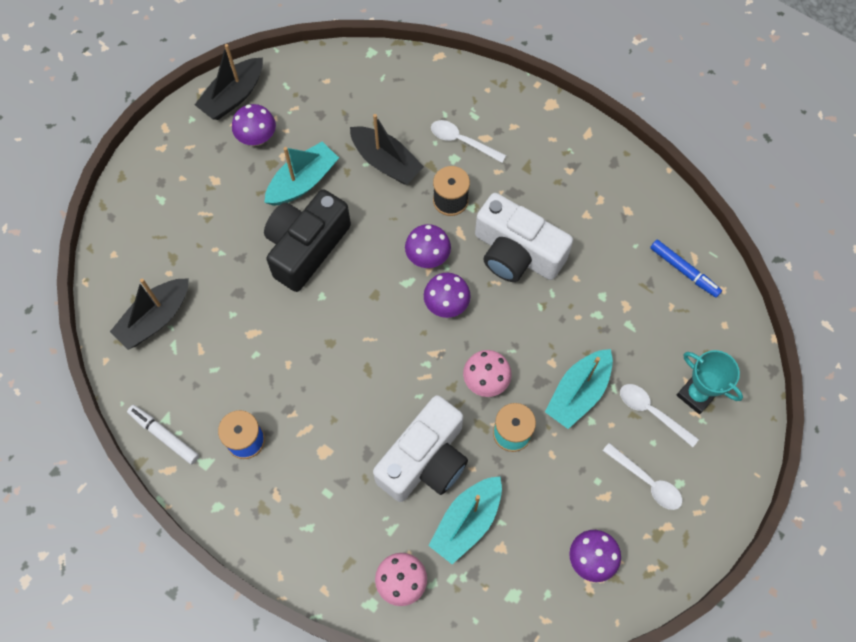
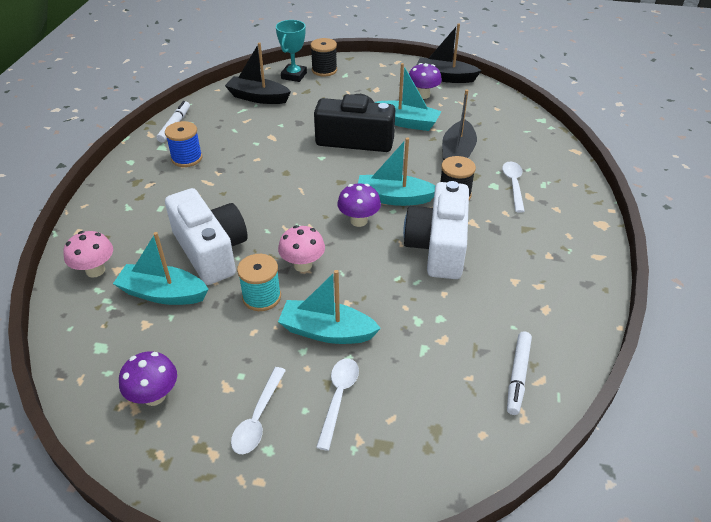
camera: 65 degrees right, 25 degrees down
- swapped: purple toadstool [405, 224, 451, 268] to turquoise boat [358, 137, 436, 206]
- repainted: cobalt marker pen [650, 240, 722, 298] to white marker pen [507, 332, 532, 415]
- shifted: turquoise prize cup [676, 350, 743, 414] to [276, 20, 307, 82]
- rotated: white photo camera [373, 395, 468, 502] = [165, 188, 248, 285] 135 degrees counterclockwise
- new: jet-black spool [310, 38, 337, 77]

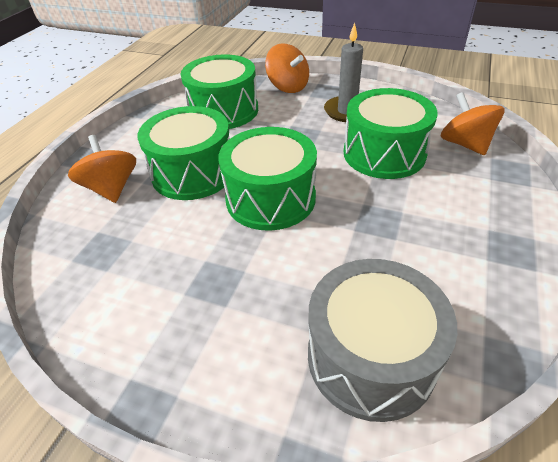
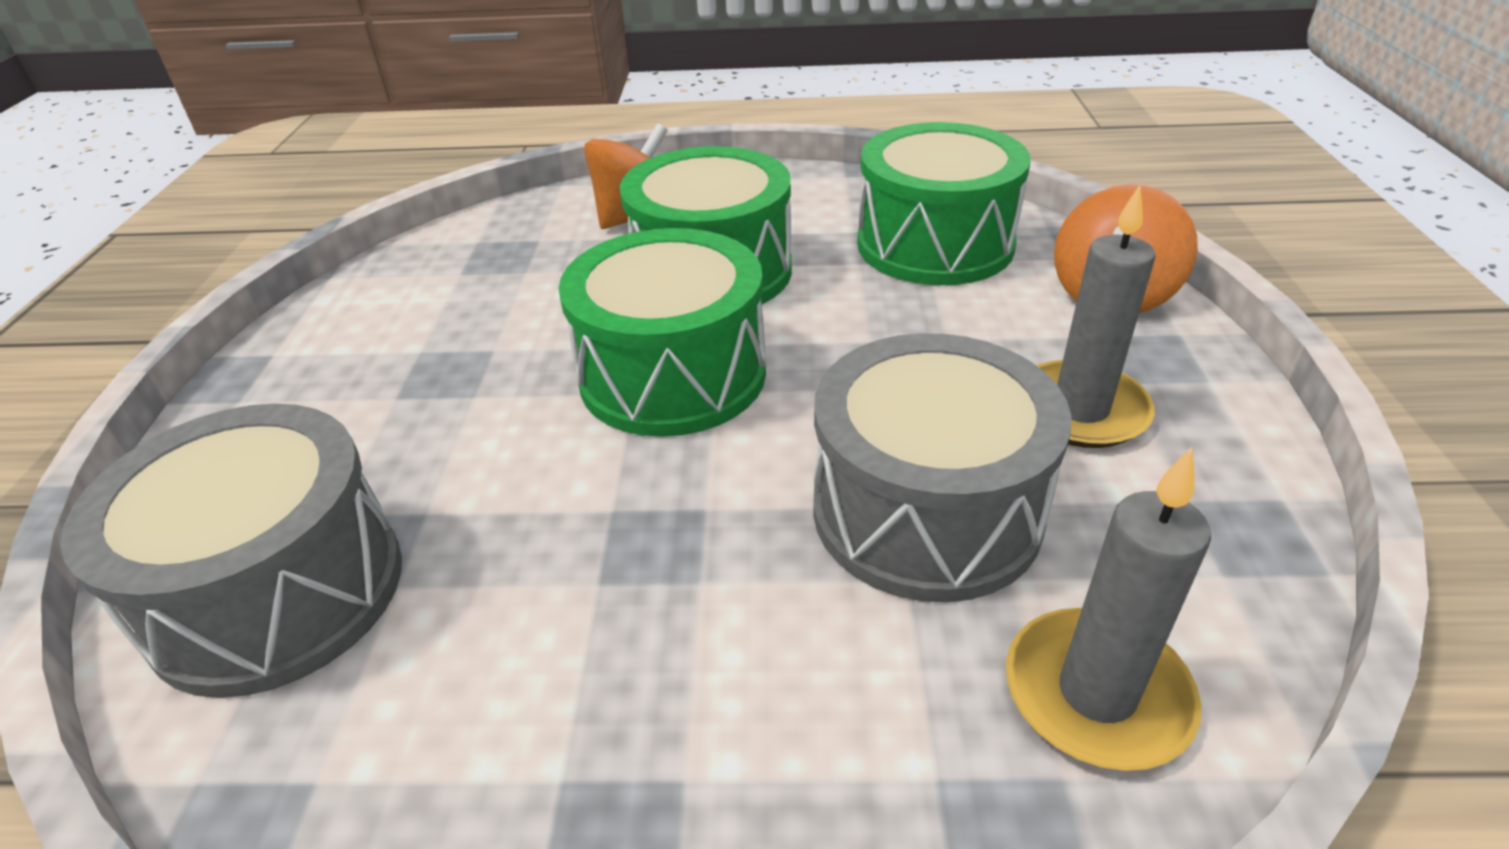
camera: 70 degrees right, 5 degrees down
- repainted: green drum [344, 88, 438, 179] to ash-grey drum [813, 333, 1071, 602]
- swapped: orange spinning top [440, 92, 505, 155] to ash-grey candle [1006, 447, 1211, 771]

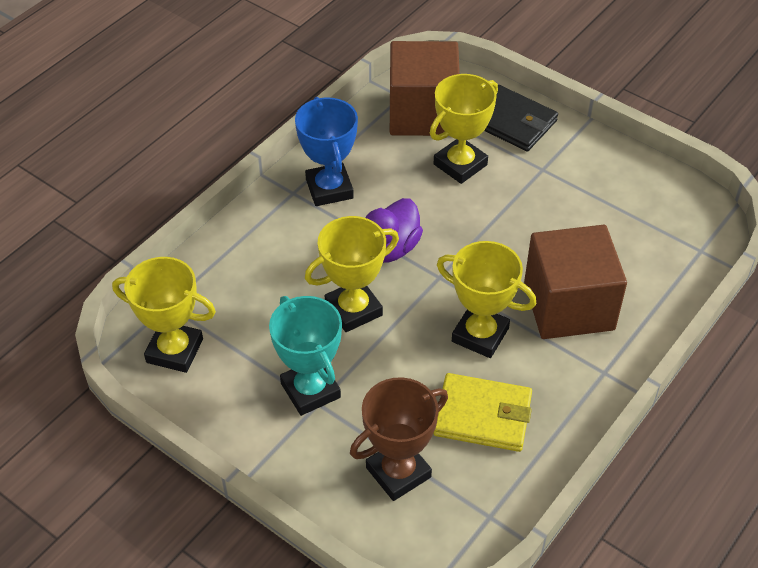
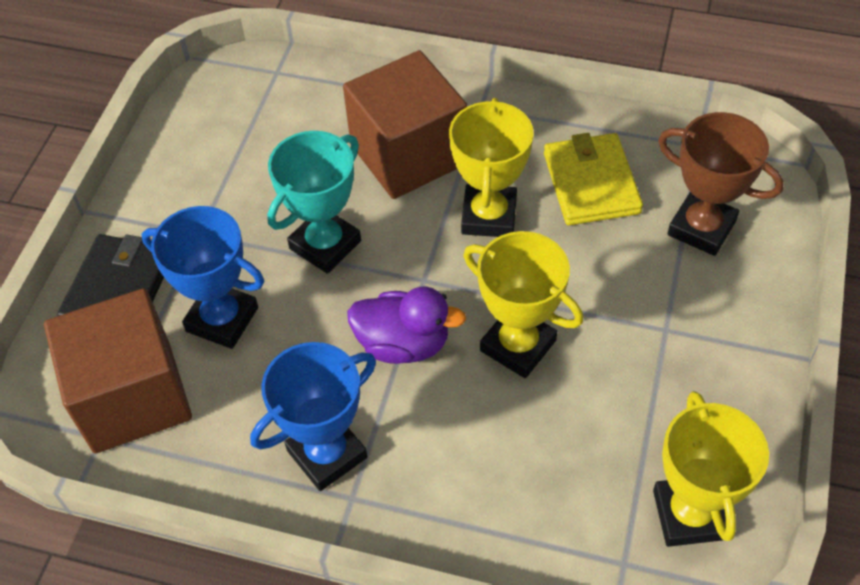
camera: 110 degrees left, 5 degrees up
- repainted: yellow prize cup [430, 74, 498, 184] to cobalt prize cup [142, 206, 264, 349]
- shifted: turquoise prize cup [269, 296, 342, 416] to [267, 131, 361, 274]

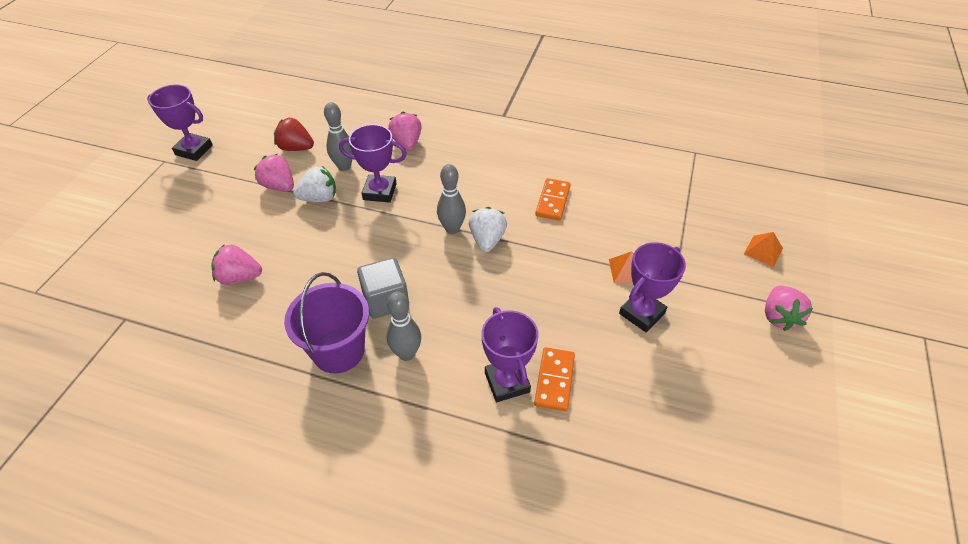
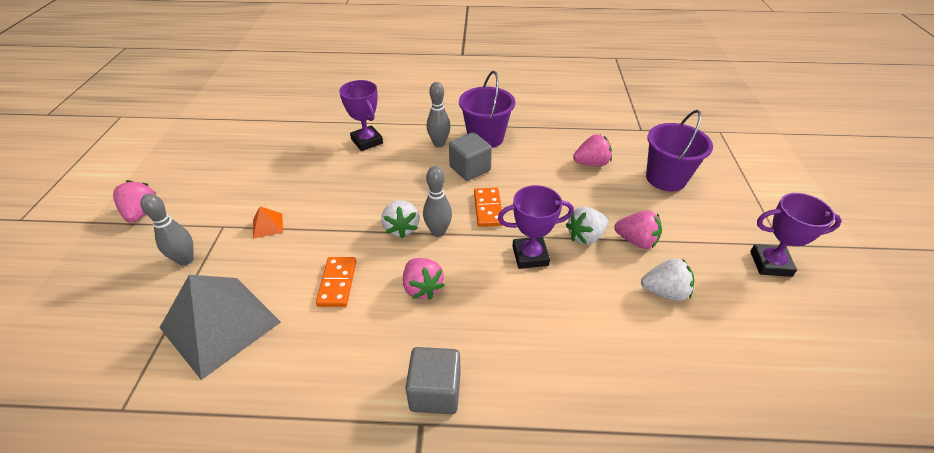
camera: 165 degrees right, 5 degrees down
- shifted: ash-grey tenpin [324, 102, 353, 171] to [140, 194, 194, 266]
- shifted: rosy toy strawberry [388, 112, 422, 151] to [403, 258, 445, 300]
- repainted: scarlet toy strawberry [274, 118, 314, 151] to white toy strawberry [641, 258, 694, 301]
- gone: orange solid pyramid [744, 232, 783, 267]
- gone: purple prize cup [619, 242, 686, 332]
- shifted: orange domino piece [534, 347, 575, 411] to [474, 188, 504, 227]
- new: purple sand bucket [646, 110, 713, 191]
- new: ash-grey solid pyramid [159, 275, 281, 380]
- new: ash-grey block [406, 347, 461, 414]

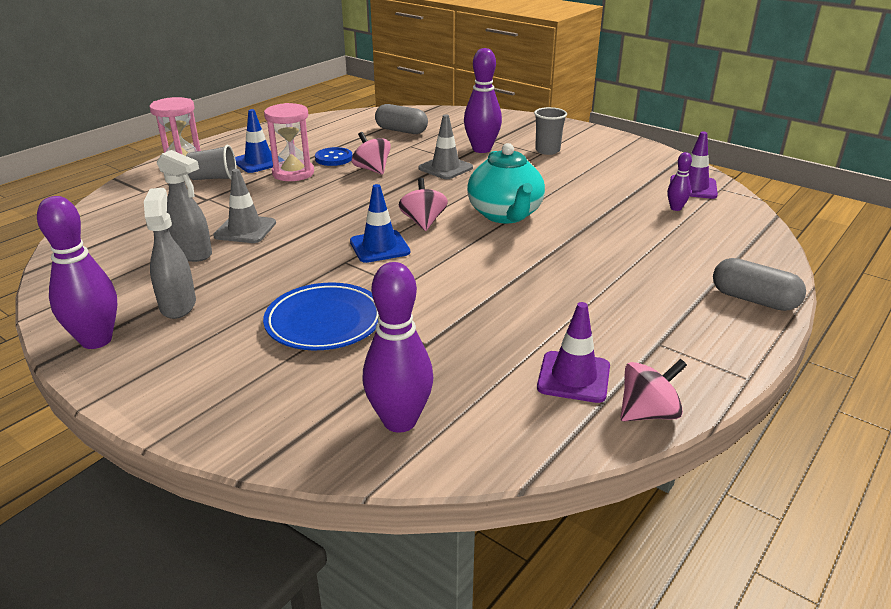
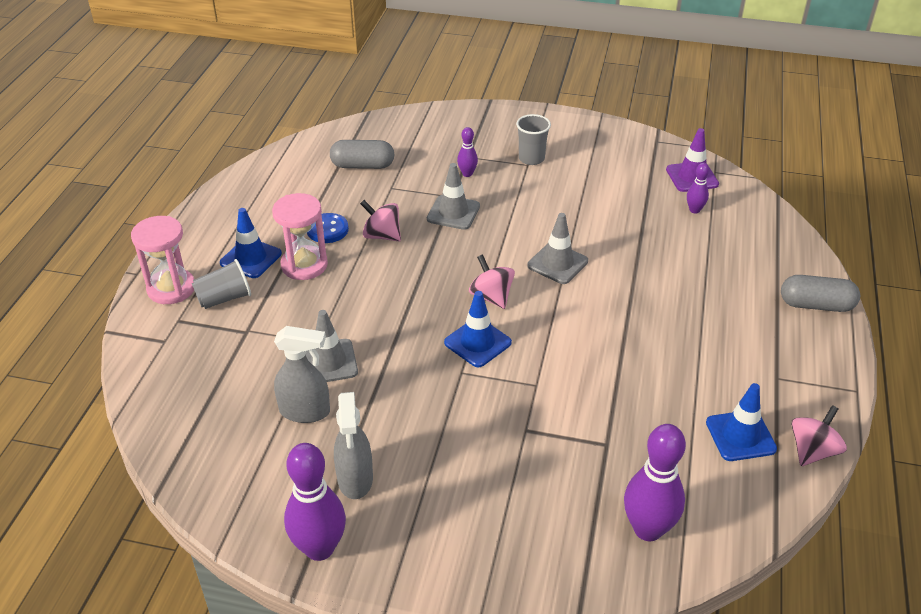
camera: 25 degrees left, 10 degrees up
- scaled: purple tenpin [464, 48, 502, 153] = [457, 127, 478, 177] x0.50
- swapped: turquoise tea pot [467, 143, 545, 223] to ash-grey road cone [527, 213, 588, 284]
- rotated: ash-grey sprayer [144, 188, 196, 319] = [334, 392, 373, 499] 150 degrees counterclockwise
- gone: cobalt plate [263, 283, 379, 350]
- repainted: purple road cone [537, 302, 610, 403] to cobalt road cone [706, 383, 777, 461]

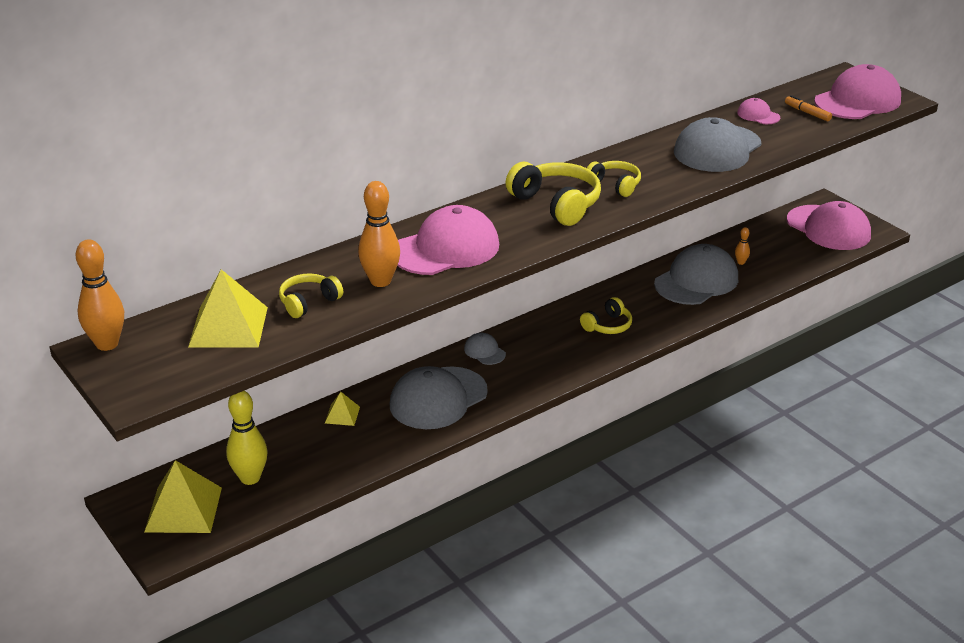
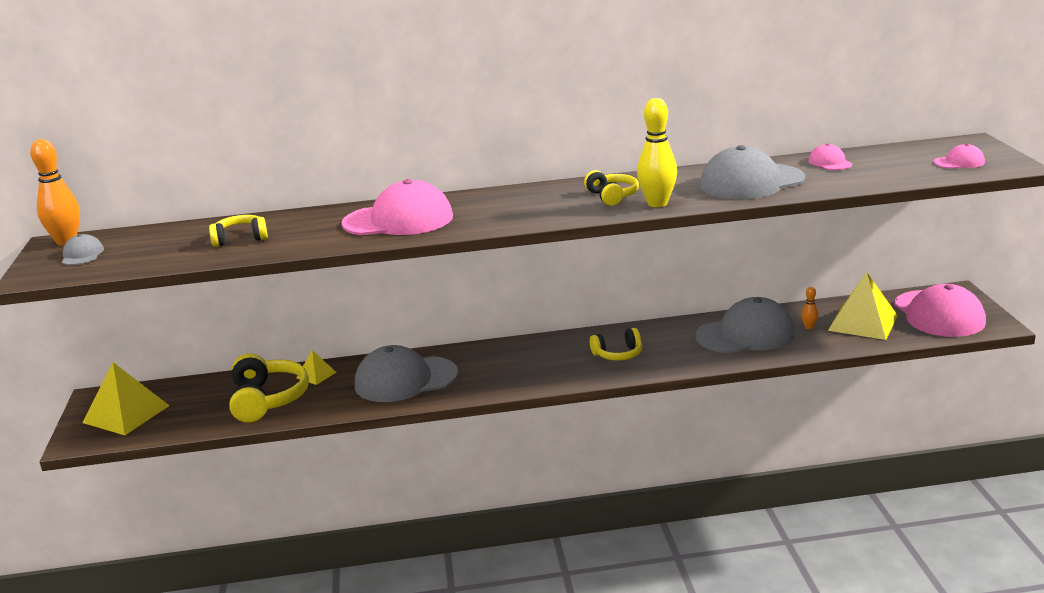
camera: 30 degrees right, 10 degrees down
- scaled: rosy baseball cap [814, 64, 901, 119] = [933, 144, 985, 169] x0.46
- gone: orange marker pen [785, 95, 832, 122]
- shifted: yellow over-ear headphones [506, 162, 601, 226] to [229, 353, 309, 423]
- gone: orange tenpin [358, 181, 400, 287]
- shifted: yellow solid pyramid [188, 269, 268, 347] to [828, 272, 898, 340]
- shifted: ash-grey baseball cap [464, 333, 506, 365] to [62, 234, 104, 265]
- shifted: yellow tenpin [226, 391, 268, 485] to [637, 98, 677, 207]

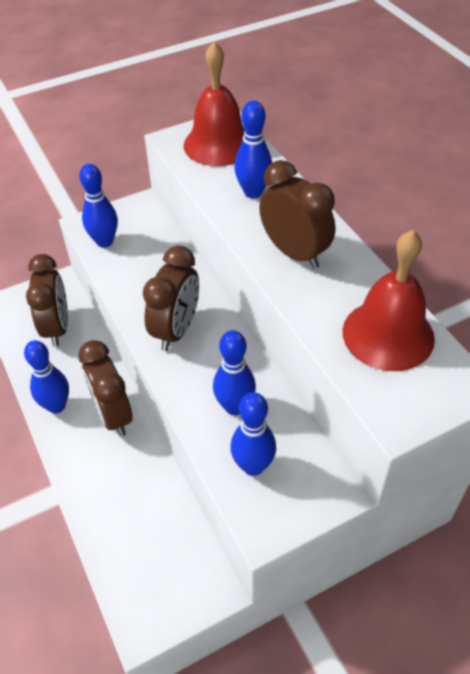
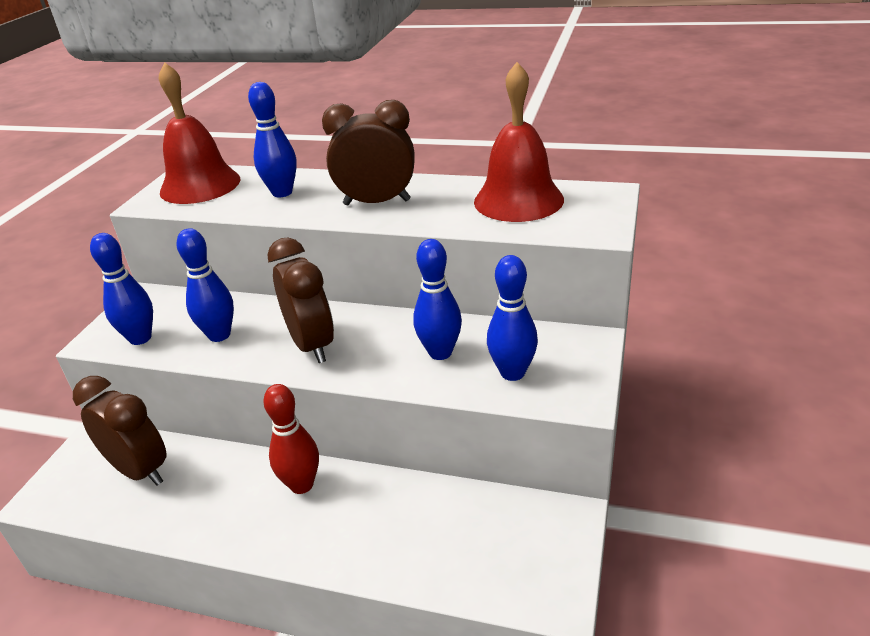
camera: 45 degrees left, 15 degrees down
- shifted: cobalt tenpin [24, 340, 69, 413] to [177, 228, 234, 342]
- swapped: russet bedside clock [78, 340, 133, 436] to scarlet tenpin [263, 384, 319, 494]

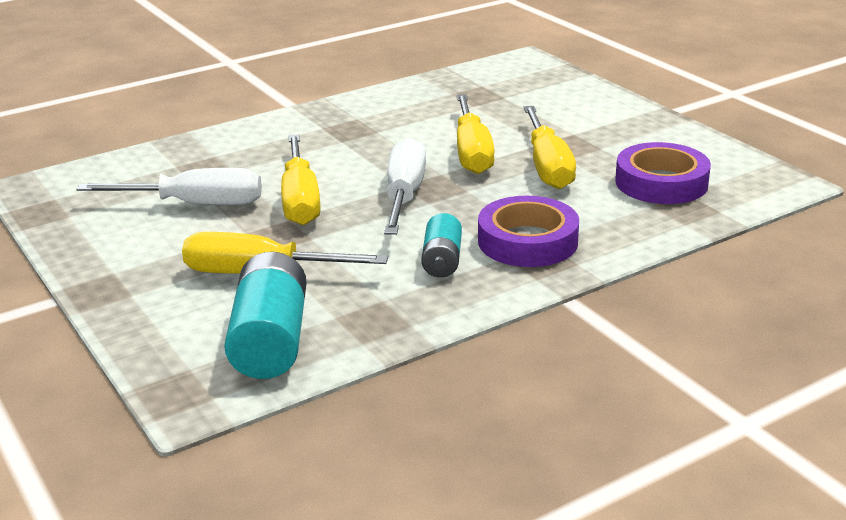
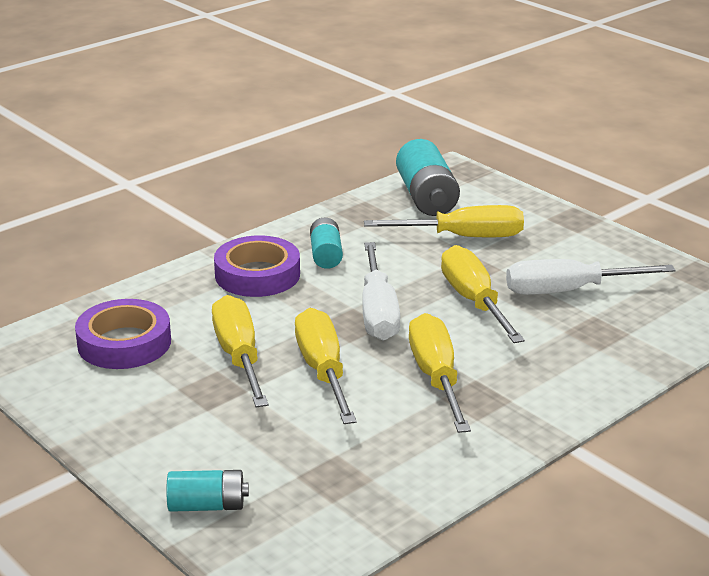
camera: 170 degrees right, 0 degrees up
- new: yellow flat screwdriver [409, 313, 471, 433]
- new: turquoise AA battery [166, 470, 249, 512]

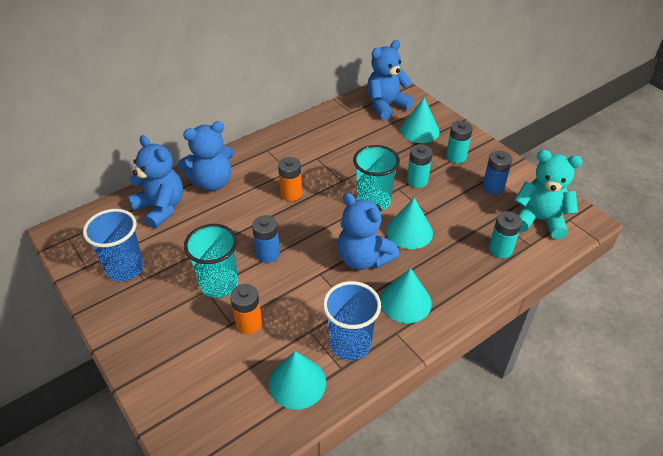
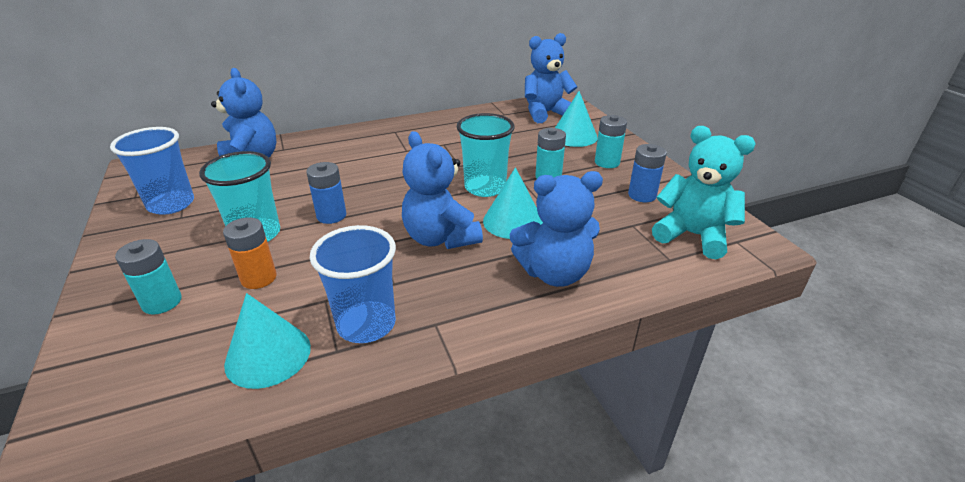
camera: 15 degrees right, 10 degrees down
- shifted: cobalt teddy [178, 121, 234, 191] to [510, 171, 603, 287]
- gone: orange AA battery [278, 157, 302, 201]
- shifted: turquoise AA battery [489, 211, 522, 258] to [115, 239, 182, 314]
- gone: turquoise solid cone [380, 268, 432, 323]

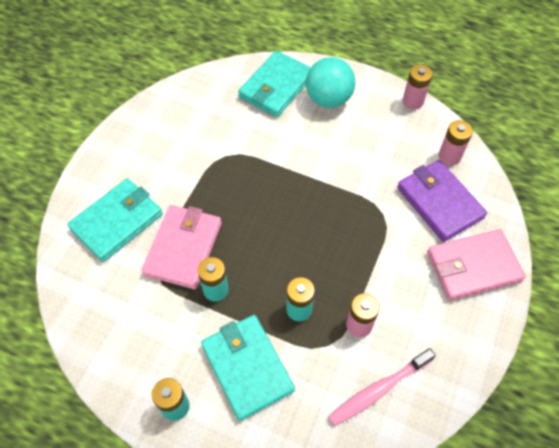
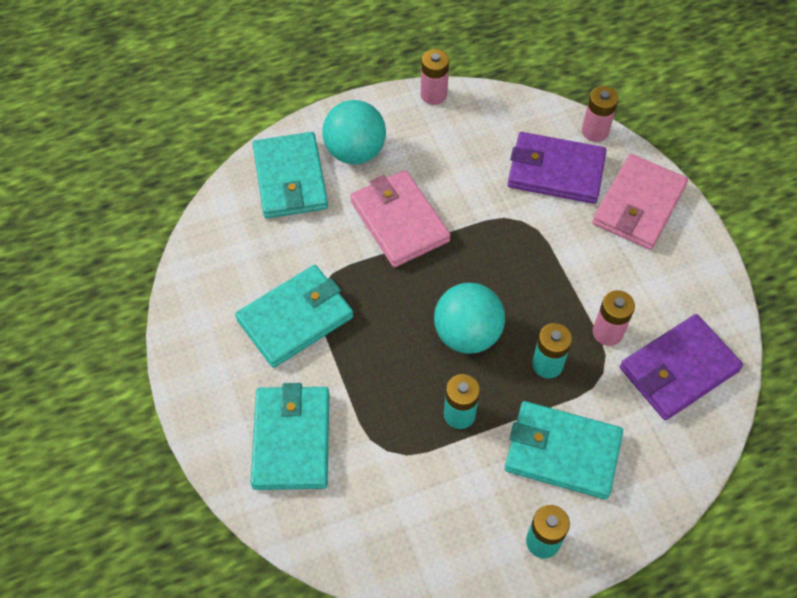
camera: 45 degrees left, 0 degrees up
- shifted: rosy AA battery [438, 120, 473, 166] to [582, 86, 619, 142]
- shifted: rosy billfold [141, 205, 222, 289] to [350, 170, 450, 267]
- swapped: rosy dental brush [328, 348, 436, 426] to purple billfold [620, 314, 743, 420]
- new: turquoise billfold [235, 265, 353, 368]
- new: turquoise sphere [434, 283, 505, 354]

